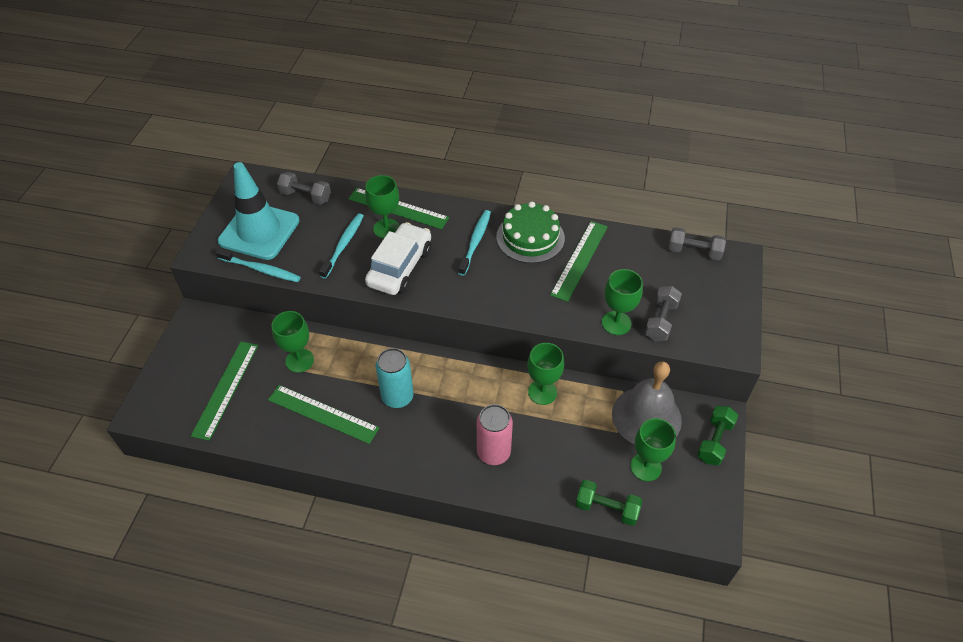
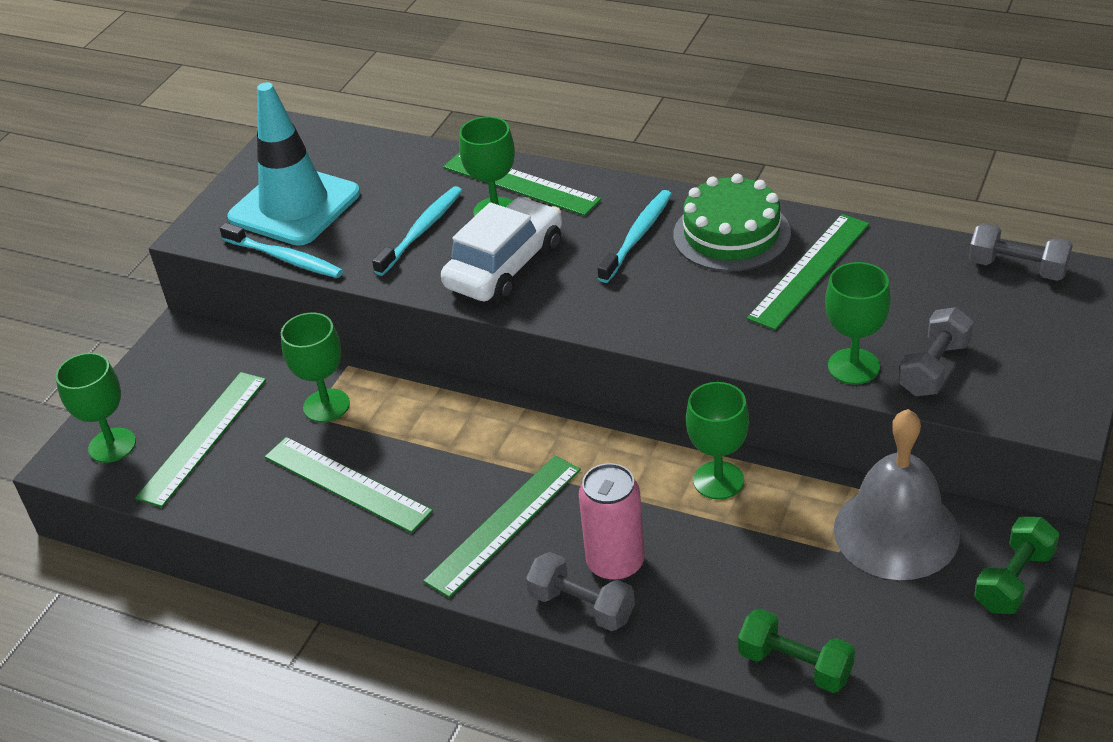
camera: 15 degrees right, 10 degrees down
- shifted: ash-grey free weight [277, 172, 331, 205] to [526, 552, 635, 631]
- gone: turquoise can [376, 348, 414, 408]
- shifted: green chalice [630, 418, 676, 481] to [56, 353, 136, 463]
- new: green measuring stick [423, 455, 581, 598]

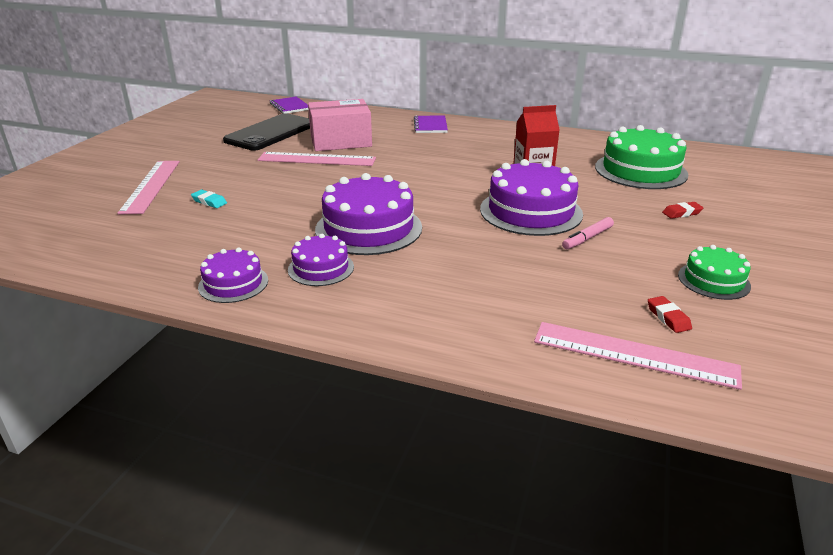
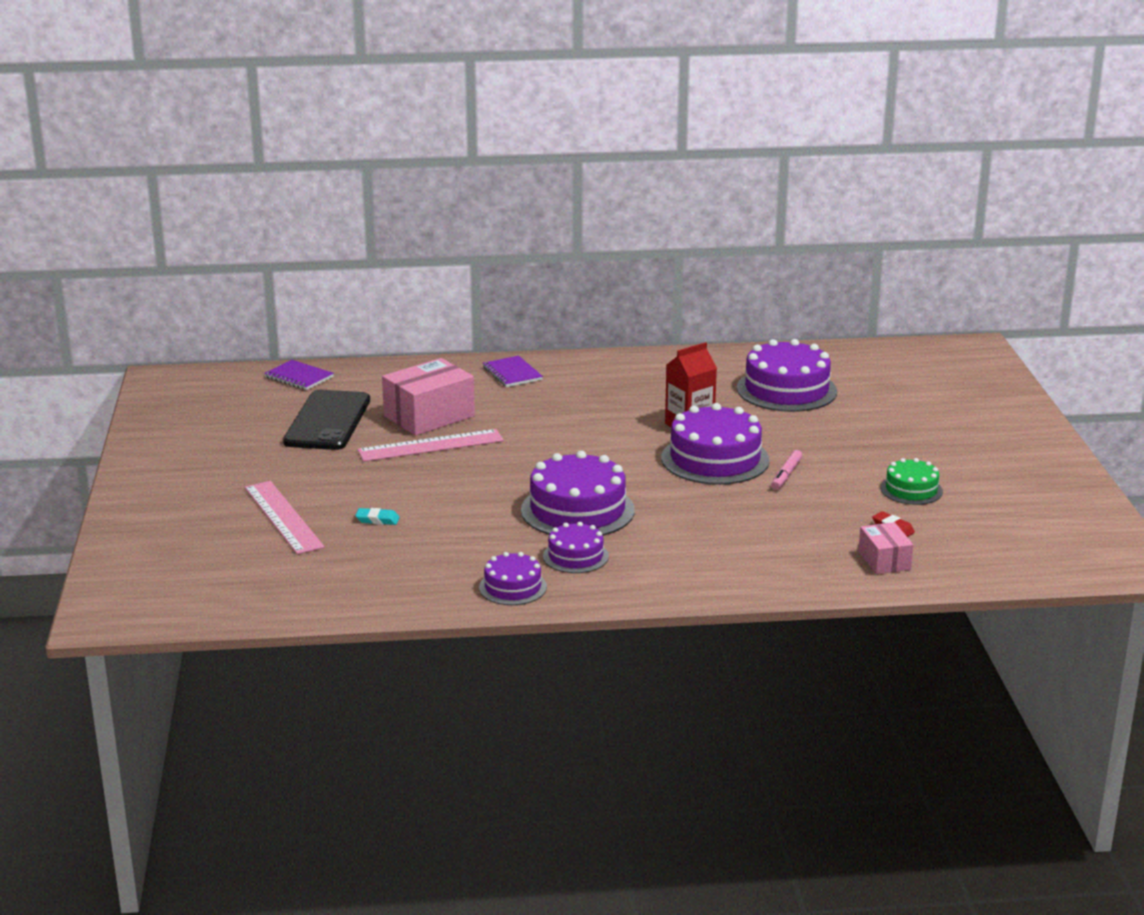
camera: 25 degrees left, 5 degrees down
- repainted: green gateau [595, 125, 688, 189] to purple gateau [737, 339, 837, 412]
- gone: scarlet eraser [662, 202, 704, 219]
- swapped: rosy measuring stick [534, 322, 742, 390] to rosy parcel [859, 522, 913, 574]

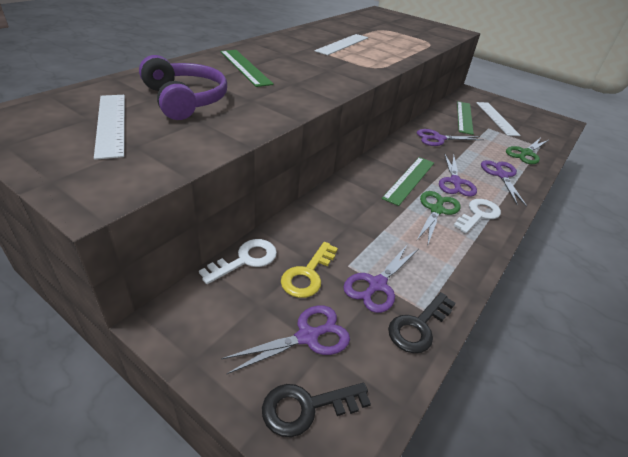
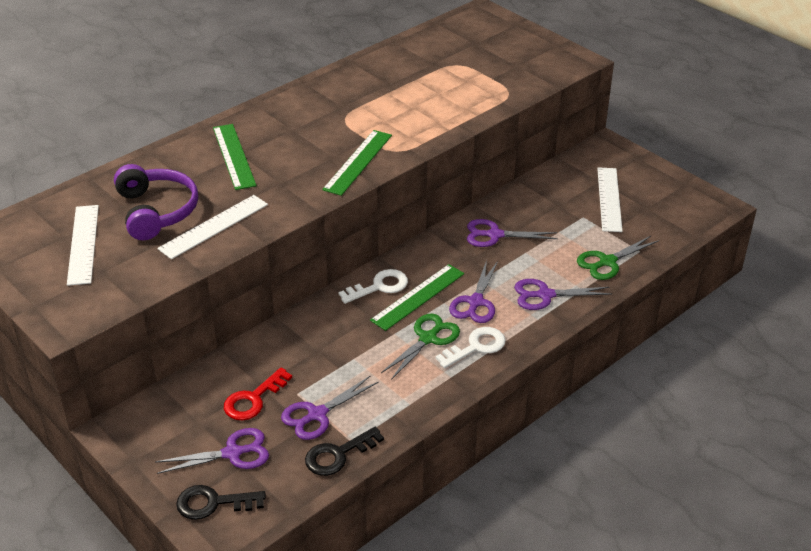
camera: 15 degrees right, 0 degrees up
- shifted: white measuring stick [315, 34, 368, 55] to [157, 195, 268, 259]
- shifted: green measuring stick [457, 101, 474, 135] to [322, 130, 392, 196]
- rotated: purple pair of scissors [481, 160, 527, 207] = [514, 279, 612, 310] 105 degrees counterclockwise
- shifted: white door key [199, 239, 277, 284] to [339, 269, 408, 304]
- repainted: yellow door key [281, 242, 338, 298] to scarlet door key [224, 367, 292, 420]

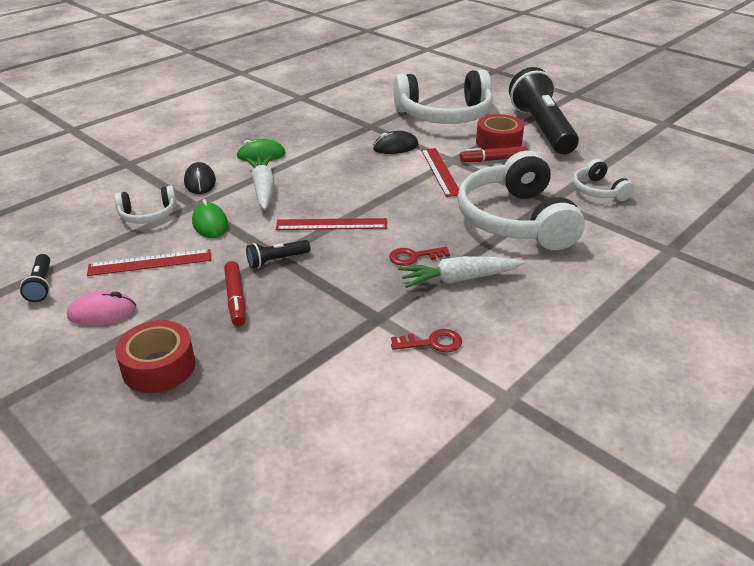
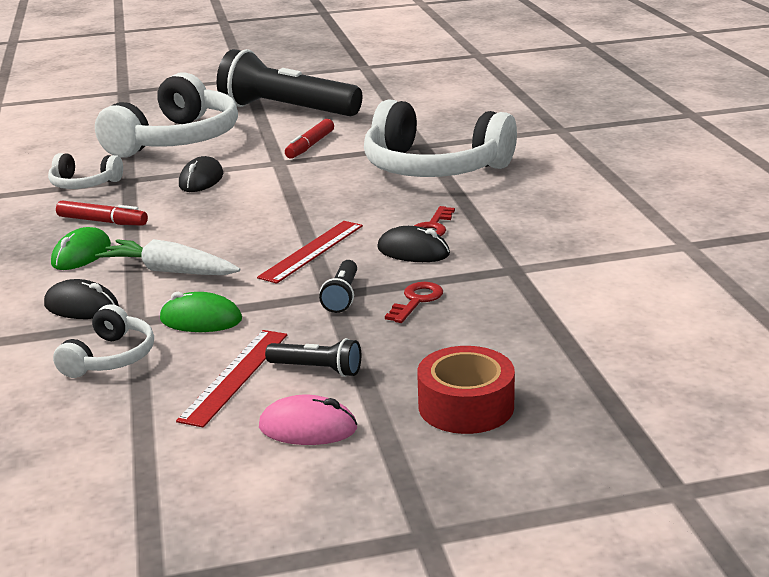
camera: 55 degrees left, 10 degrees down
- gone: scarlet tape [476, 114, 524, 149]
- gone: scarlet measuring stick [421, 148, 459, 197]
- shifted: white over-ear headphones [573, 159, 634, 201] to [48, 153, 123, 189]
- shifted: jet-black flashlight [20, 254, 50, 302] to [265, 338, 361, 377]
- gone: white toy carrot [398, 256, 524, 288]
- shifted: scarlet marker pen [224, 261, 246, 326] to [56, 200, 148, 226]
- rotated: rosy PC mouse [67, 291, 137, 326] = [259, 395, 357, 445] 75 degrees clockwise
- shifted: scarlet door key [391, 329, 462, 353] to [385, 282, 443, 323]
- new: jet-black PC mouse [377, 226, 450, 262]

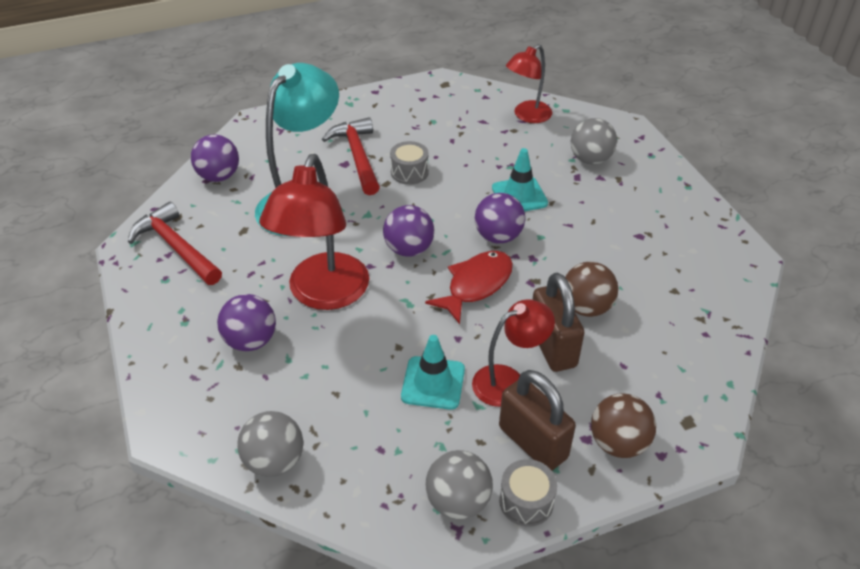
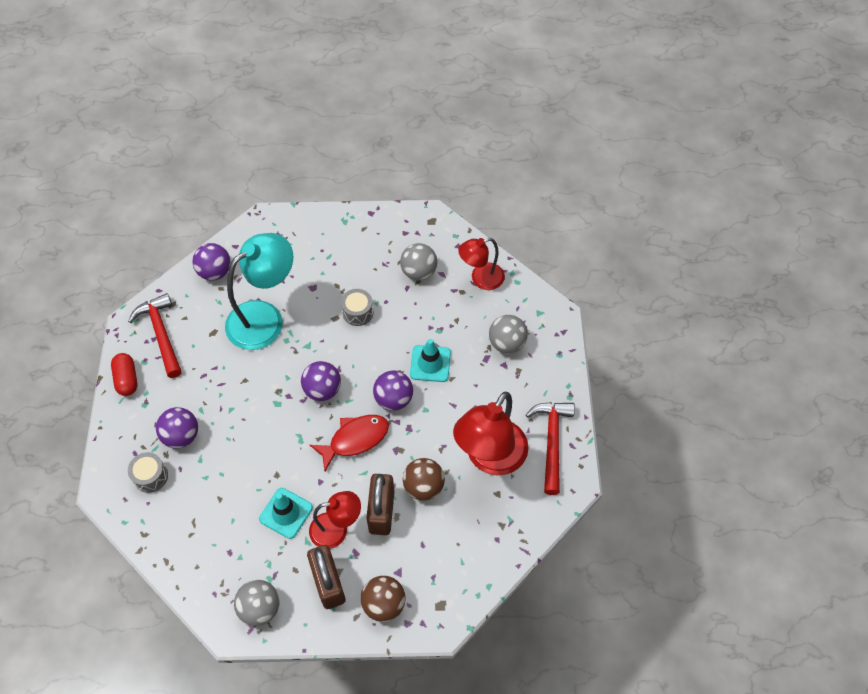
camera: 20 degrees right, 15 degrees up
- shifted: scarlet hammer [322, 117, 380, 195] to [526, 402, 575, 495]
- shifted: scarlet lamp [259, 154, 369, 310] to [453, 392, 529, 475]
- shifted: ash-grey sphere [237, 411, 303, 477] to [400, 243, 437, 281]
- shifted: ash-grey drum [499, 459, 557, 527] to [128, 452, 168, 493]
- new: scarlet pill shape [111, 353, 138, 396]

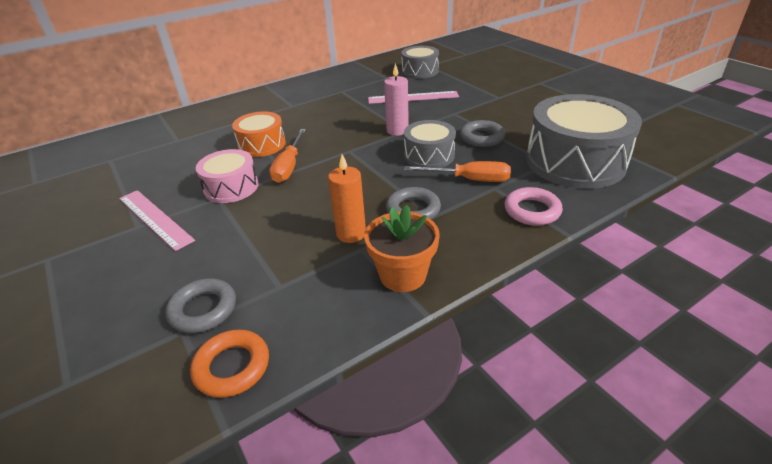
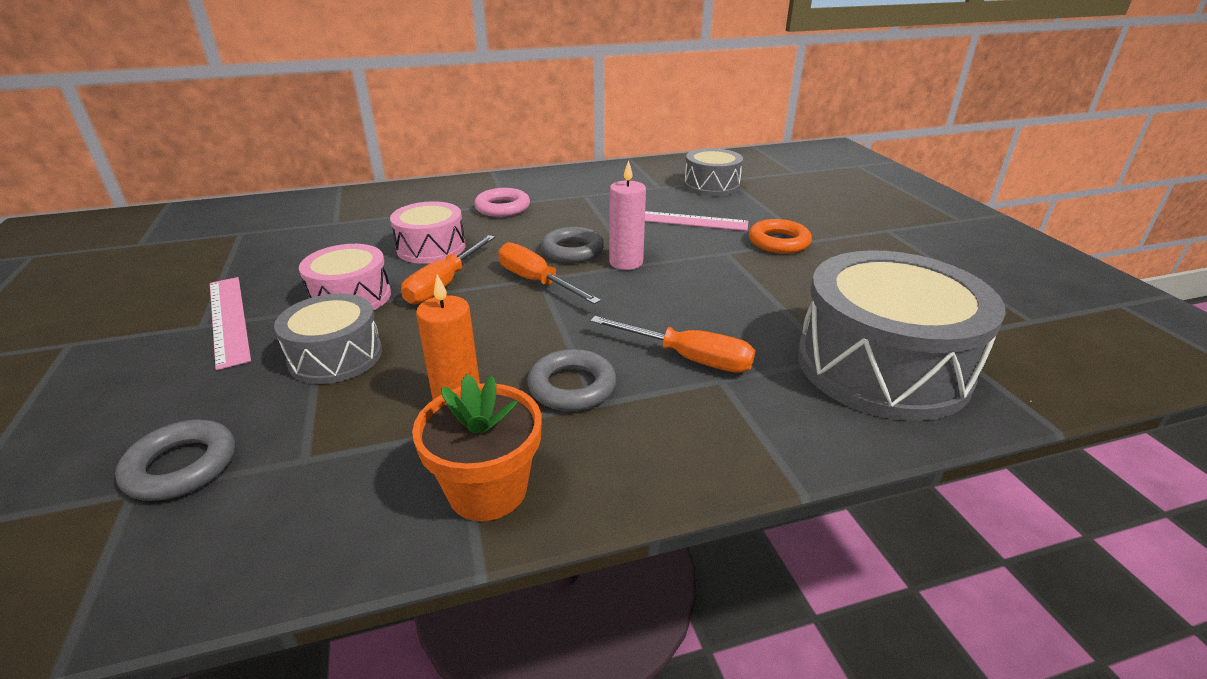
camera: 15 degrees right, 5 degrees down
- repainted: orange drum [232, 112, 286, 157] to rosy drum [390, 201, 465, 264]
- shifted: ash-grey drum [404, 120, 456, 167] to [274, 293, 382, 384]
- shifted: ash-grey hoop [460, 120, 505, 147] to [541, 227, 605, 263]
- shifted: rosy hoop [505, 187, 563, 226] to [474, 188, 530, 217]
- shifted: orange hoop [190, 329, 269, 398] to [748, 219, 812, 254]
- new: orange flat screwdriver [498, 242, 601, 304]

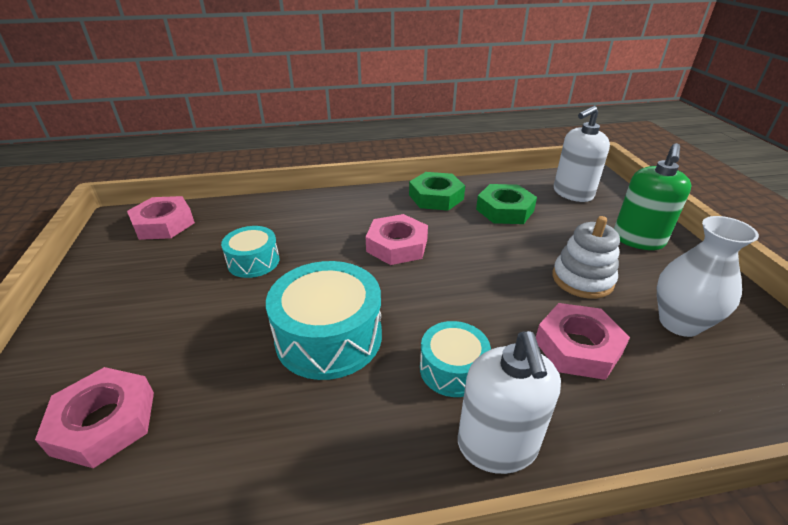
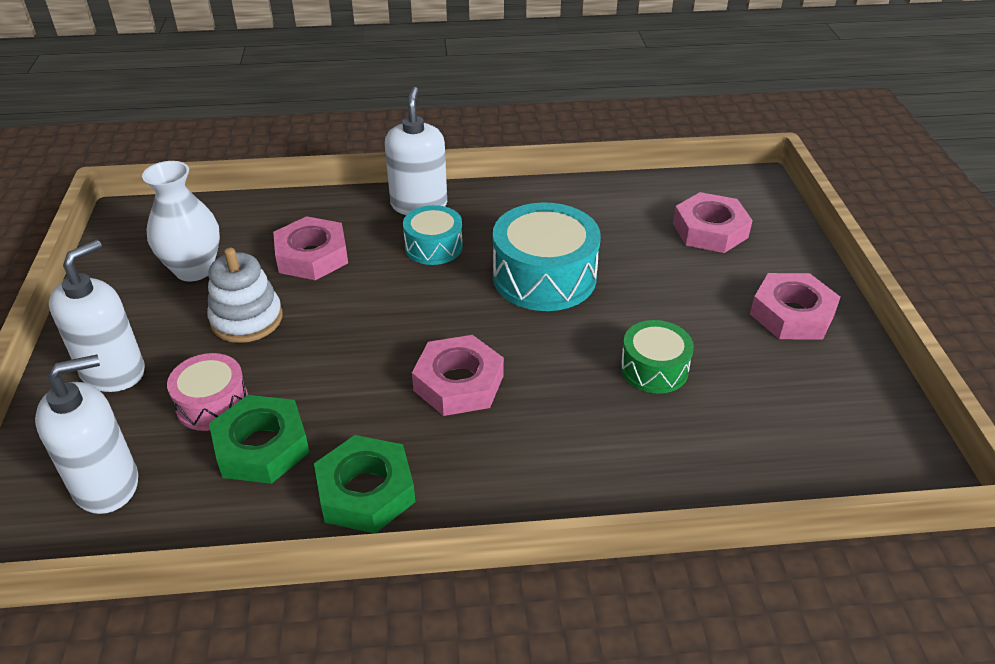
camera: 175 degrees left, 5 degrees up
- repainted: green soap dispenser [614, 143, 692, 250] to white soap dispenser [49, 240, 145, 392]
- shifted: rosy nut [127, 196, 195, 240] to [750, 273, 841, 340]
- repainted: turquoise drum [221, 226, 279, 278] to green drum [620, 320, 694, 394]
- new: rosy drum [167, 353, 248, 431]

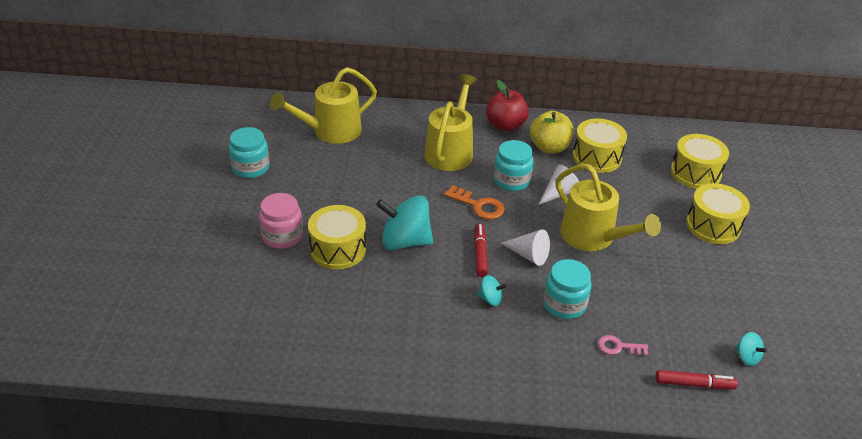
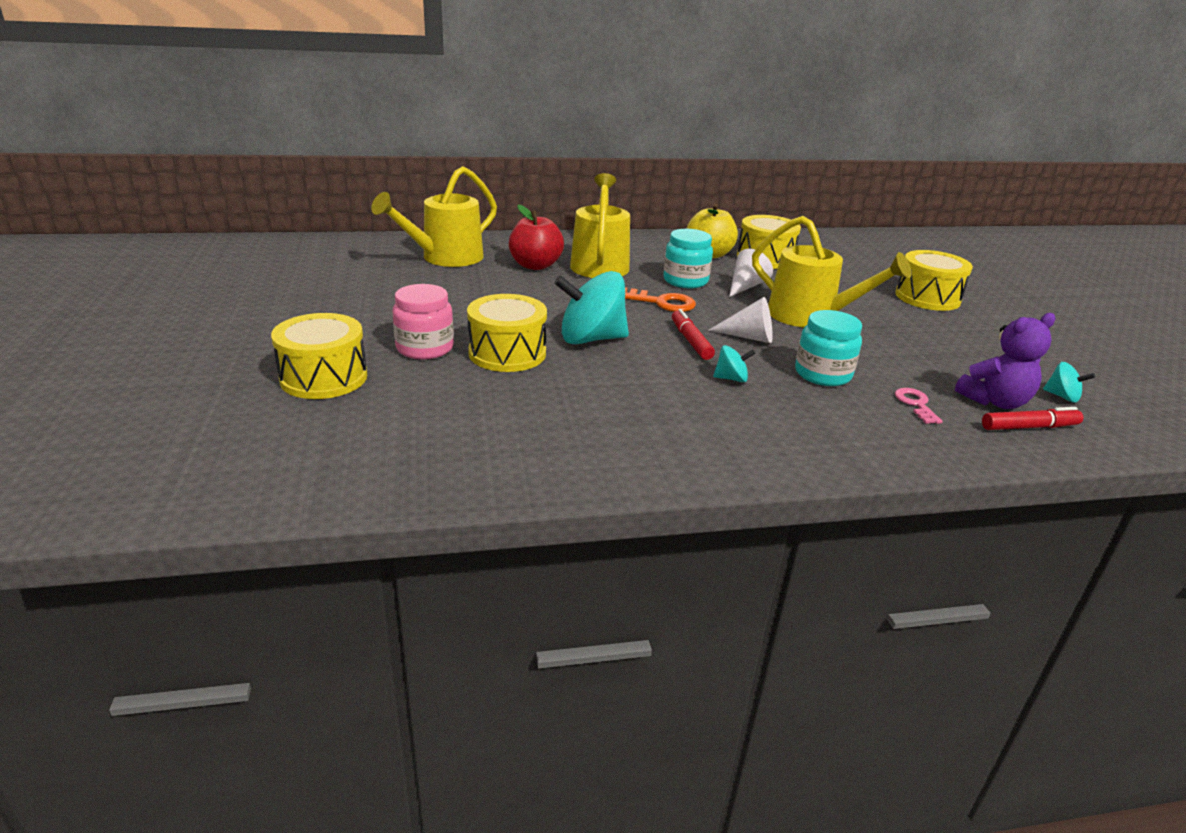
camera: 15 degrees left, 10 degrees down
- shifted: scarlet apple fruit [486, 80, 529, 131] to [509, 204, 564, 270]
- gone: turquoise jam jar [229, 127, 270, 178]
- shifted: yellow drum [671, 134, 729, 189] to [271, 313, 367, 399]
- rotated: rosy door key [598, 335, 648, 356] = [895, 388, 943, 424] 90 degrees clockwise
- new: purple teddy [955, 313, 1055, 409]

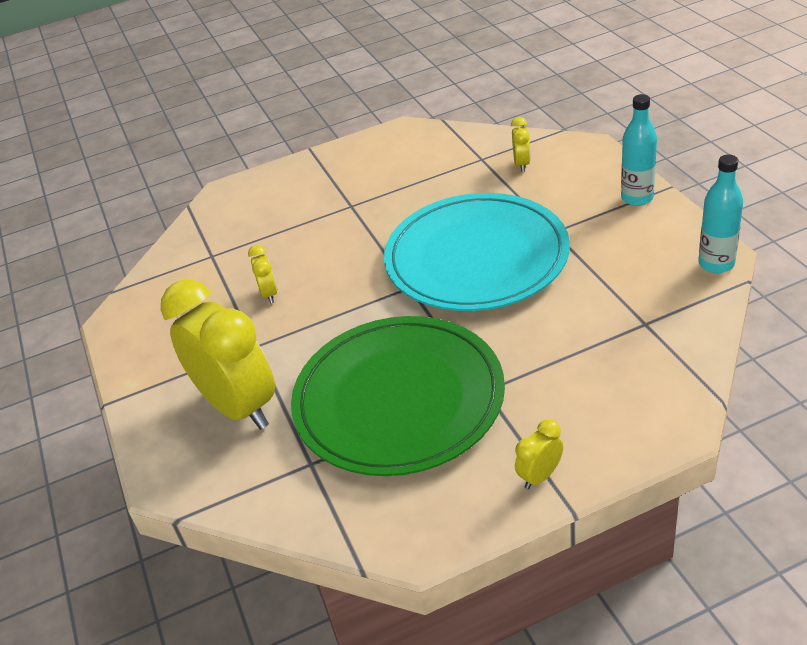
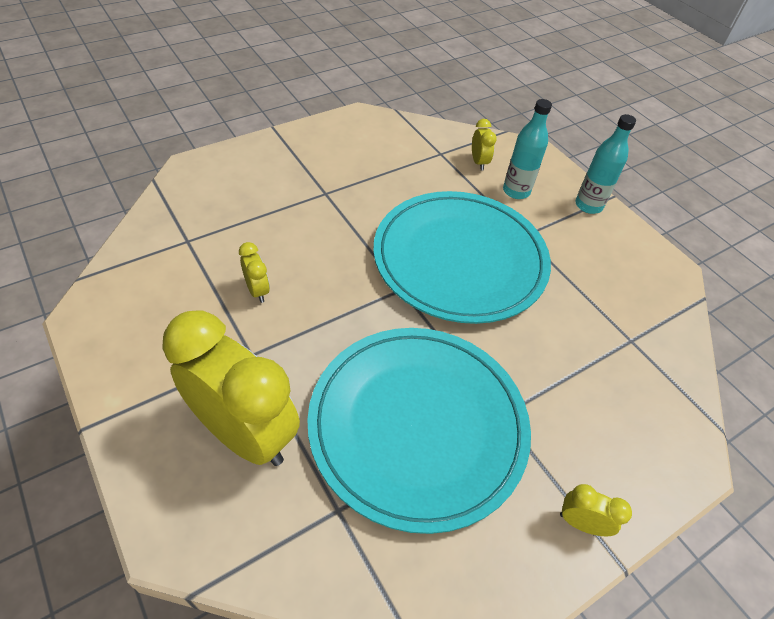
camera: 20 degrees left, 10 degrees up
- shifted: turquoise drink bottle [698, 154, 743, 273] to [503, 99, 552, 199]
- repainted: green plate [291, 316, 505, 476] to turquoise plate [307, 328, 531, 534]
- rotated: yellow bedside clock [515, 419, 563, 489] = [560, 484, 632, 536] 75 degrees clockwise

